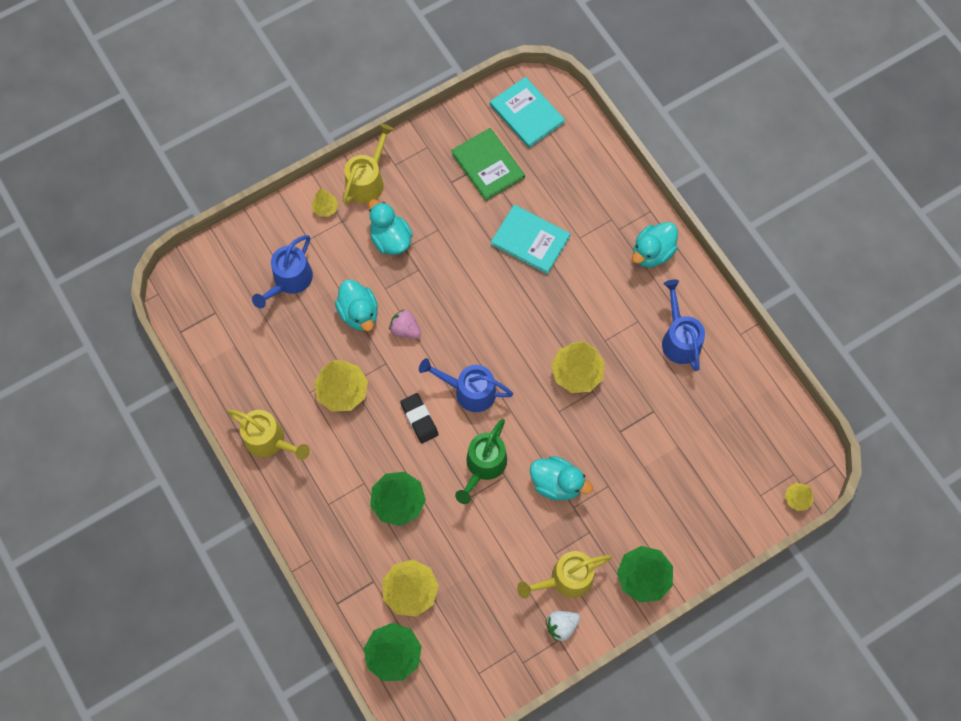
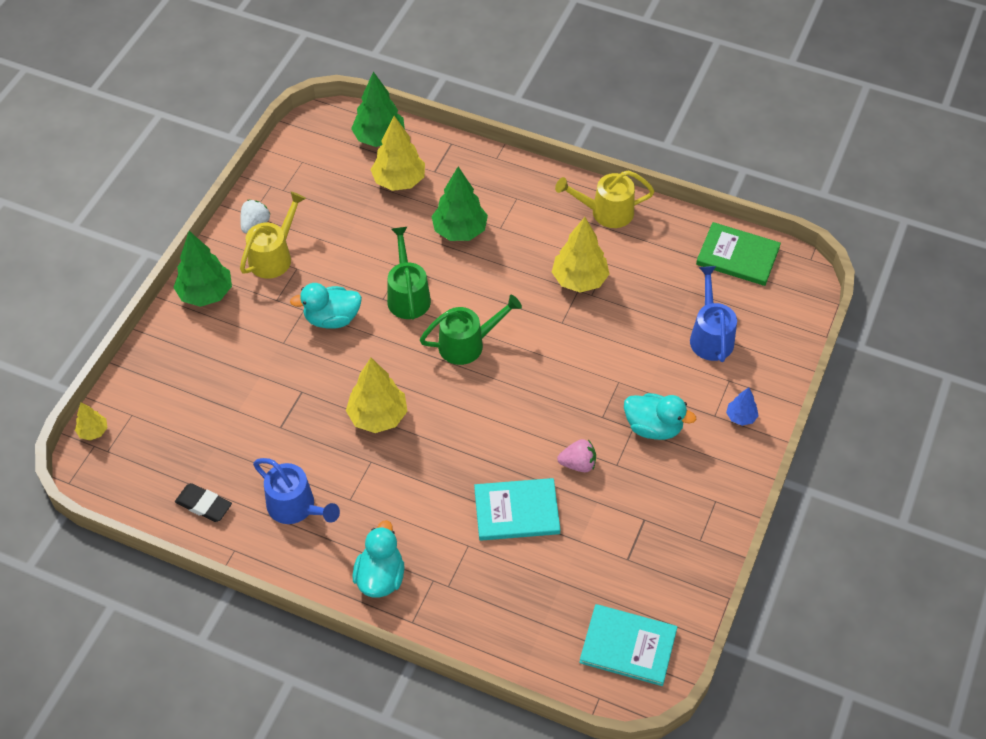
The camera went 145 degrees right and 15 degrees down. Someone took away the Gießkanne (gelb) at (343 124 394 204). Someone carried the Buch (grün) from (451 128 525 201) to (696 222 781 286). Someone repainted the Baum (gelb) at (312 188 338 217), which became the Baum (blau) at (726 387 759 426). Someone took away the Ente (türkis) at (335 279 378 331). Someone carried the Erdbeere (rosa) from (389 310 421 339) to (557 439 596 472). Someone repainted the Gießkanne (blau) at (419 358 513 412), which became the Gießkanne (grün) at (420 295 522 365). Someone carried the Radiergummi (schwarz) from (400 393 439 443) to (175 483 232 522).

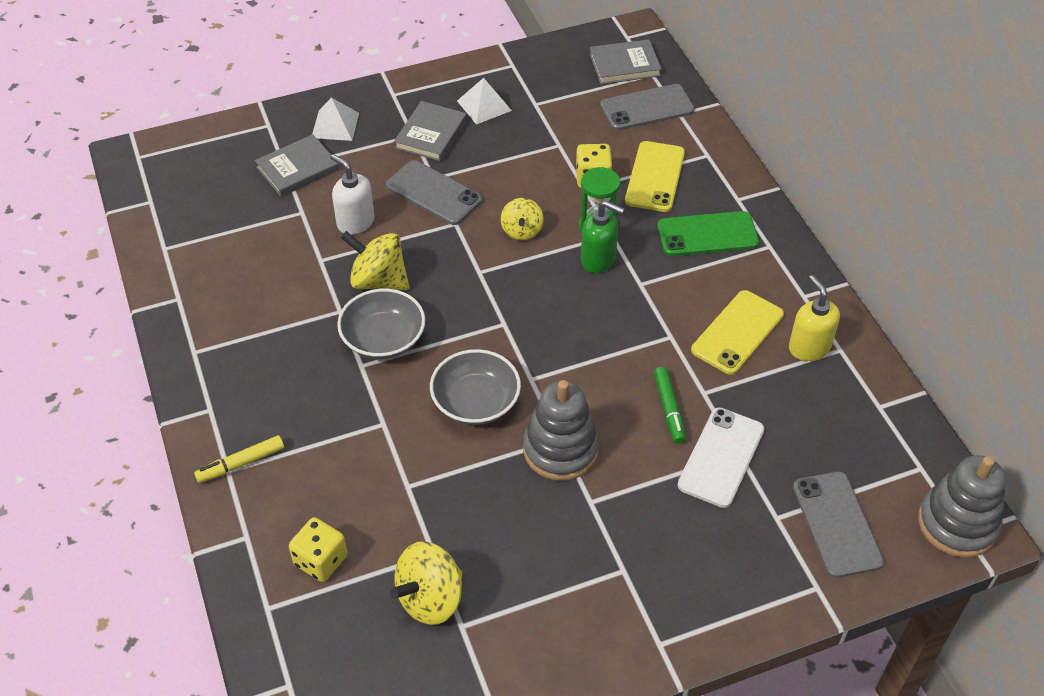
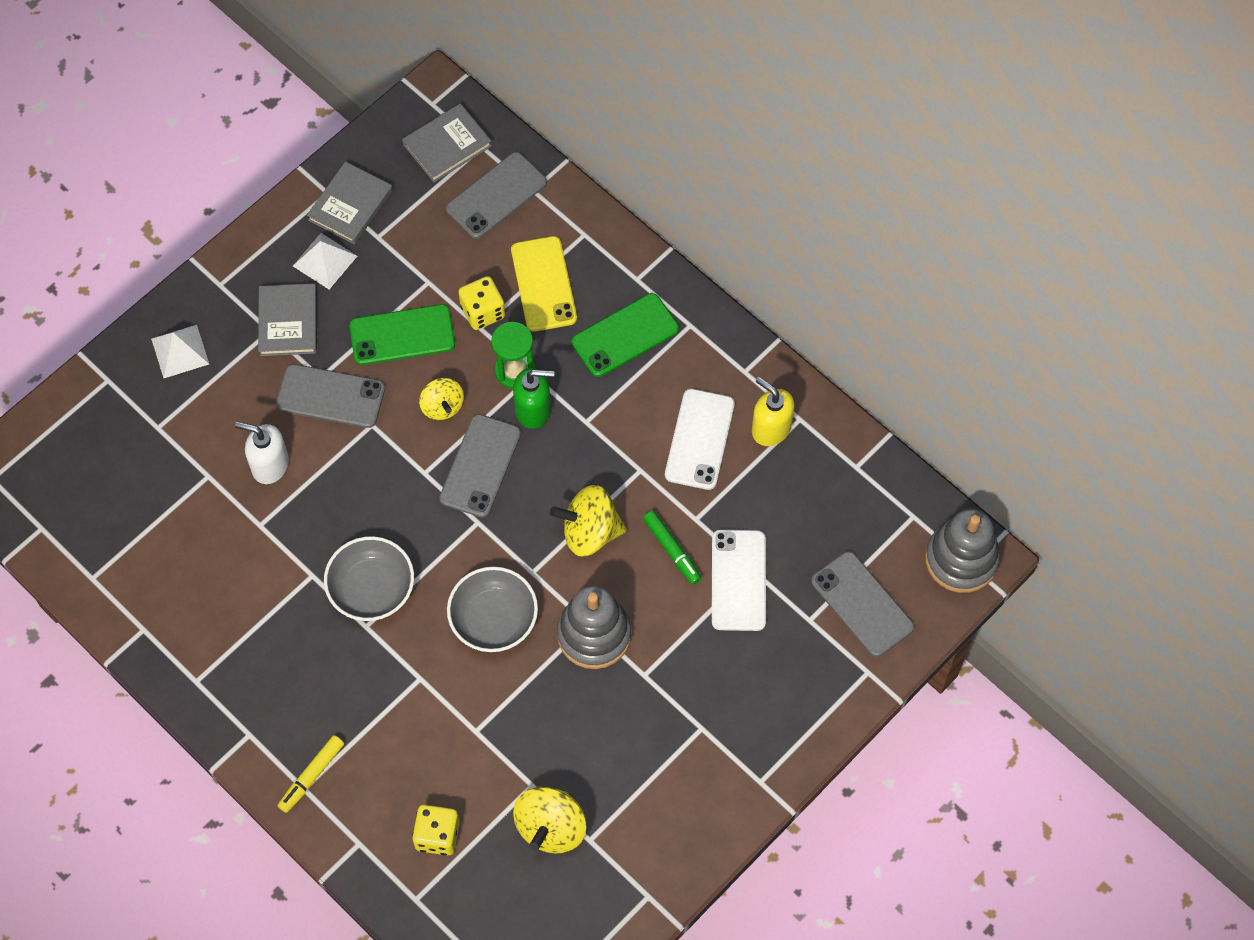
The camera went 25 degrees left and 15 degrees up. Someone carried the Buch (grau) from (255 134 339 197) to (307 161 393 244). Someone carried the Kreisel (gelb) from (341 231 410 290) to (550 485 627 556). Someone repainted the Handy (gelb) at (691 290 784 375), which became the Handy (weiß) at (665 389 735 490). Someone put down the Handy (grün) at (349 304 455 365). Someone put down the Handy (grau) at (439 414 521 517).

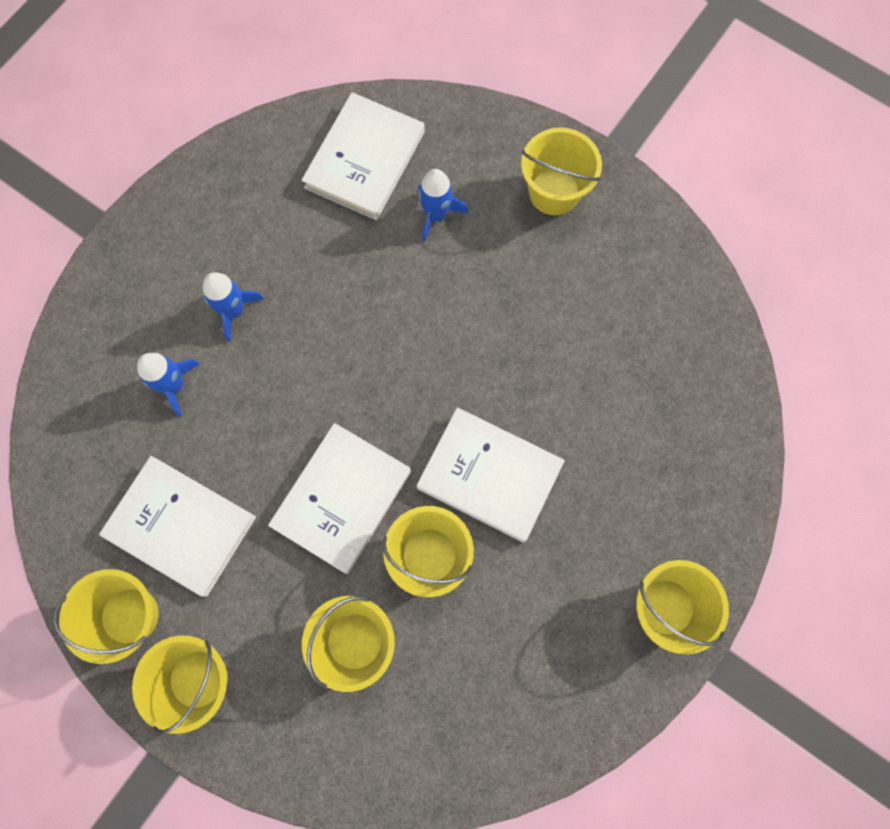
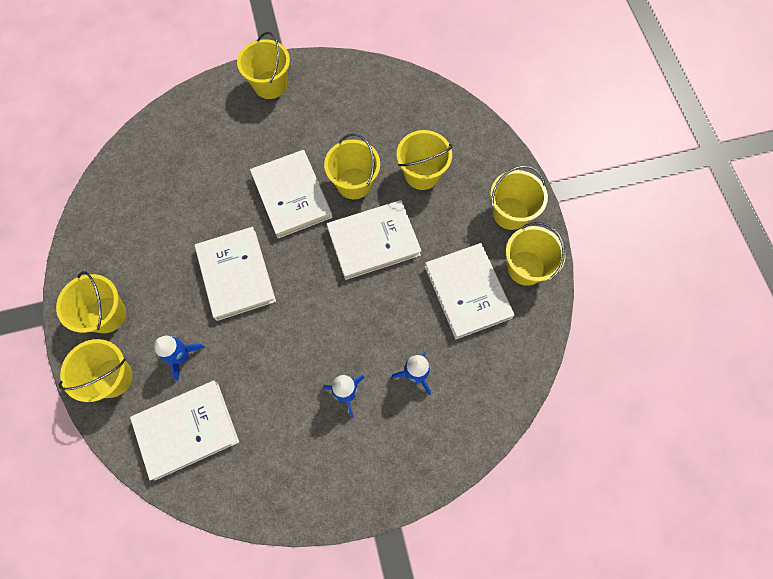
The camera went 140 degrees left and 5 degrees down. Someone put down the Buch (weiß) at (195 227 276 321). Someone put down the Eimer (gelb) at (59 339 133 402).

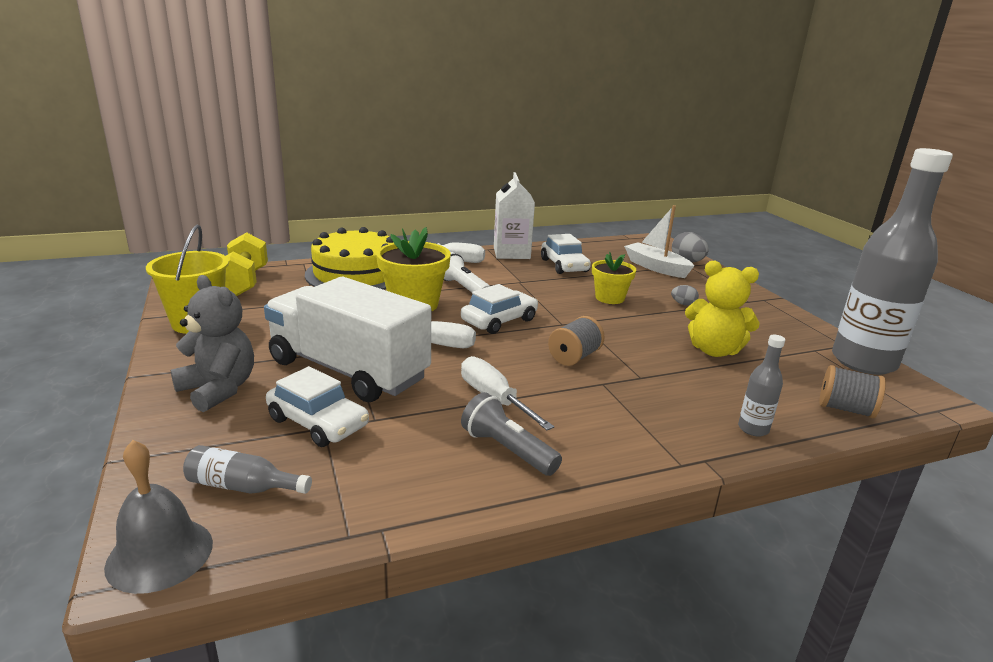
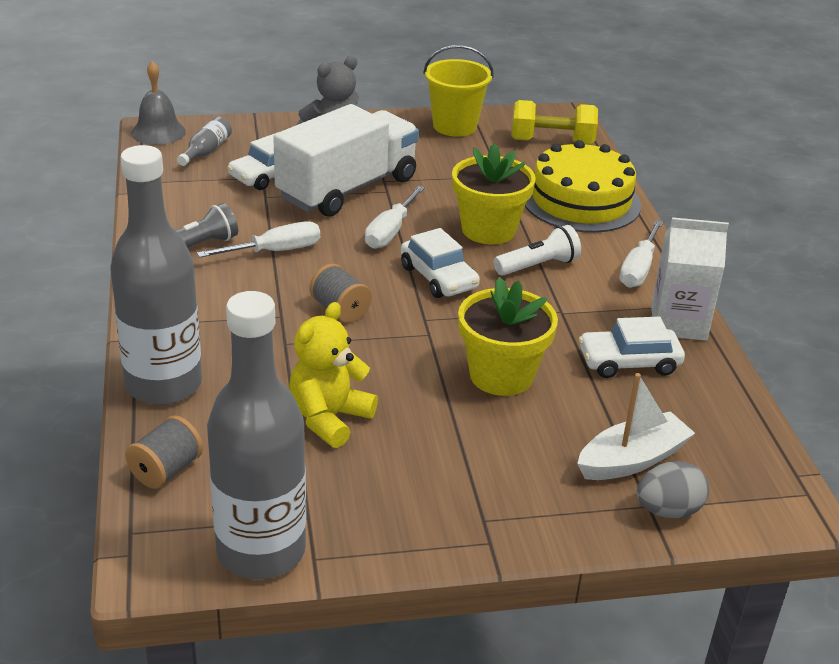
The camera went 100 degrees right and 10 degrees up. Someone scaled the Blumentopf (gelb) at (592 252 636 304) by 1.56. Someone took away the Ei (grau) at (671 285 699 306). Someone scaled the Flasche (grau) at (738 335 785 437) by 2.46.

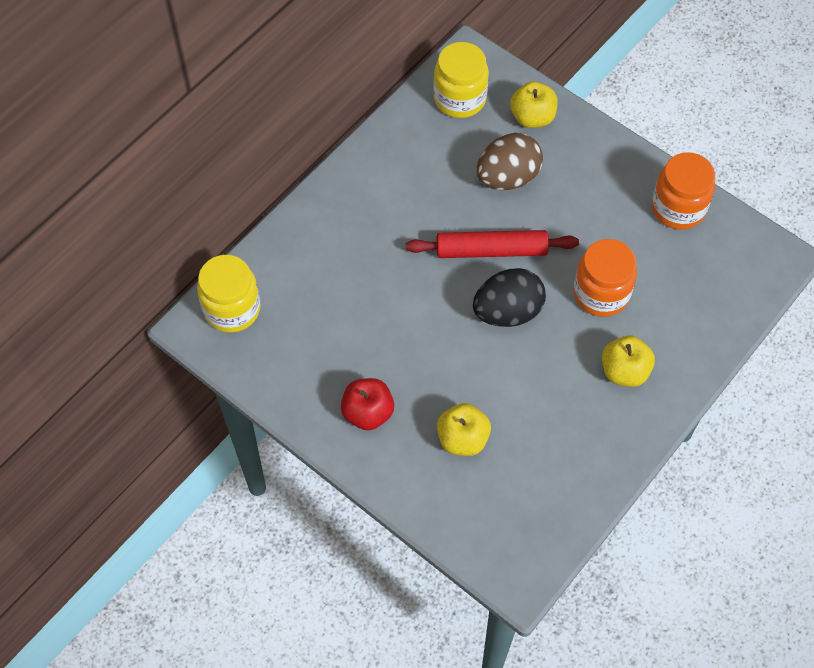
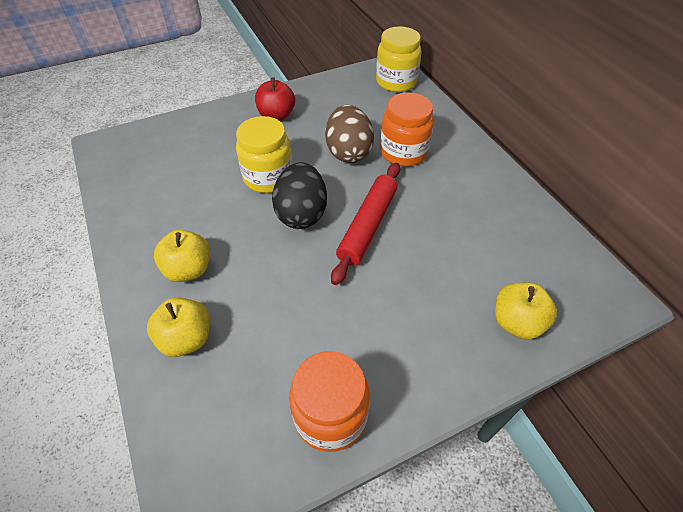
The camera went 115 degrees right and 10 degrees down. Someone carried the Einmachglas (gelb) from (433 42 489 118) to (236 116 293 193). Someone carried the Ei (braun) from (476 133 543 190) to (325 105 374 163). Someone carried the Einmachglas (orange) from (574 239 637 317) to (380 92 434 167). Someone carried the Apfel (gelb) from (437 403 491 456) to (147 298 210 357).

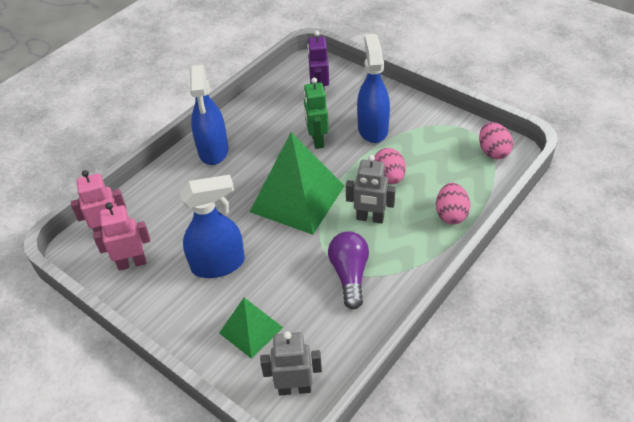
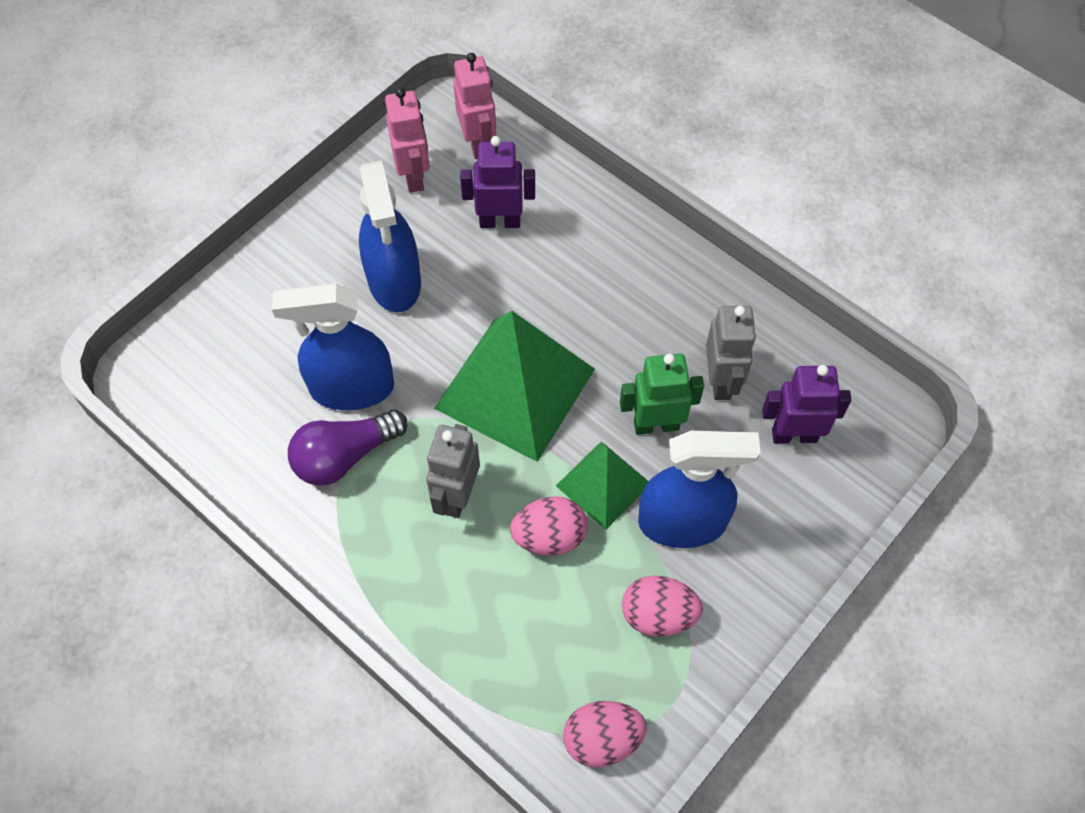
The camera went 90 degrees right and 15 degrees up. Someone carried the Sprühflasche (blau) from (189 65 228 165) to (272 283 394 410). Someone carried the Ei (rosa) from (436 183 470 224) to (622 576 703 637). Someone rotated the Glühbirne (lila) at (328 231 369 309) by 150 degrees clockwise. Someone carried the Pyramide (grün) from (219 298 283 359) to (556 441 649 530). Someone carried the Roboter (grau) from (260 331 322 395) to (706 306 756 400). Someone put down the Roboter (lila) at (460 136 535 228).

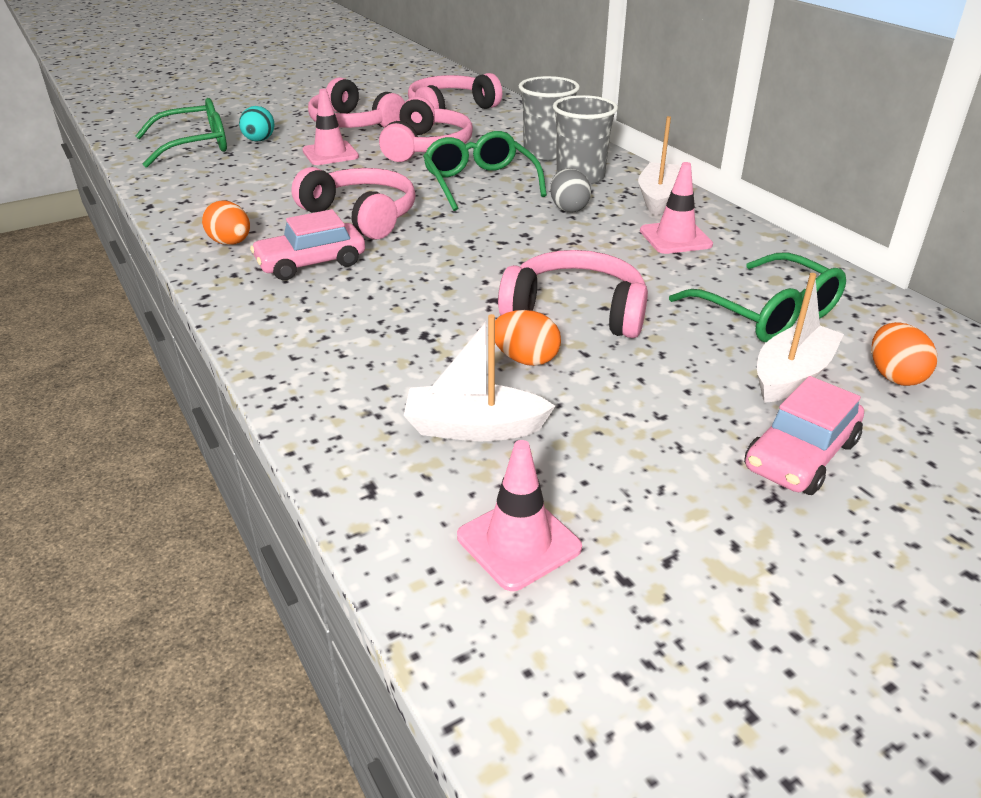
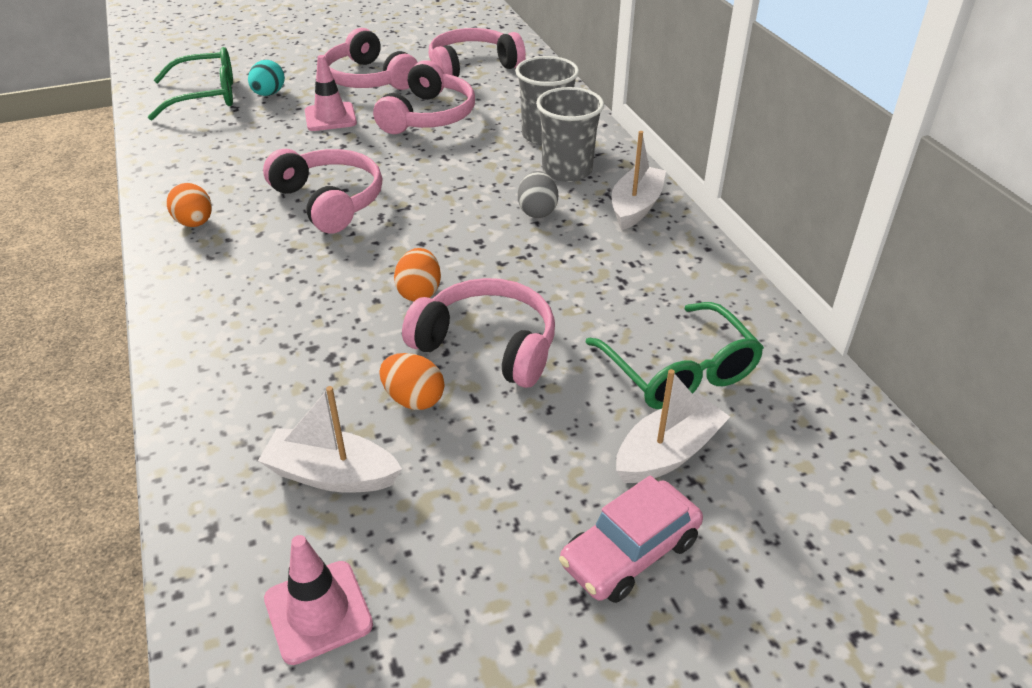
The camera went 10 degrees right and 5 degrees up. Someone took away the Brille (grün) at (423 131 547 211). Someone took away the Leitkegel (rosa) at (640 162 713 254). Someone took away the Auto (rosa) at (250 209 365 280). Someone carried the Ei (orange) from (871 322 937 386) to (394 248 441 301).

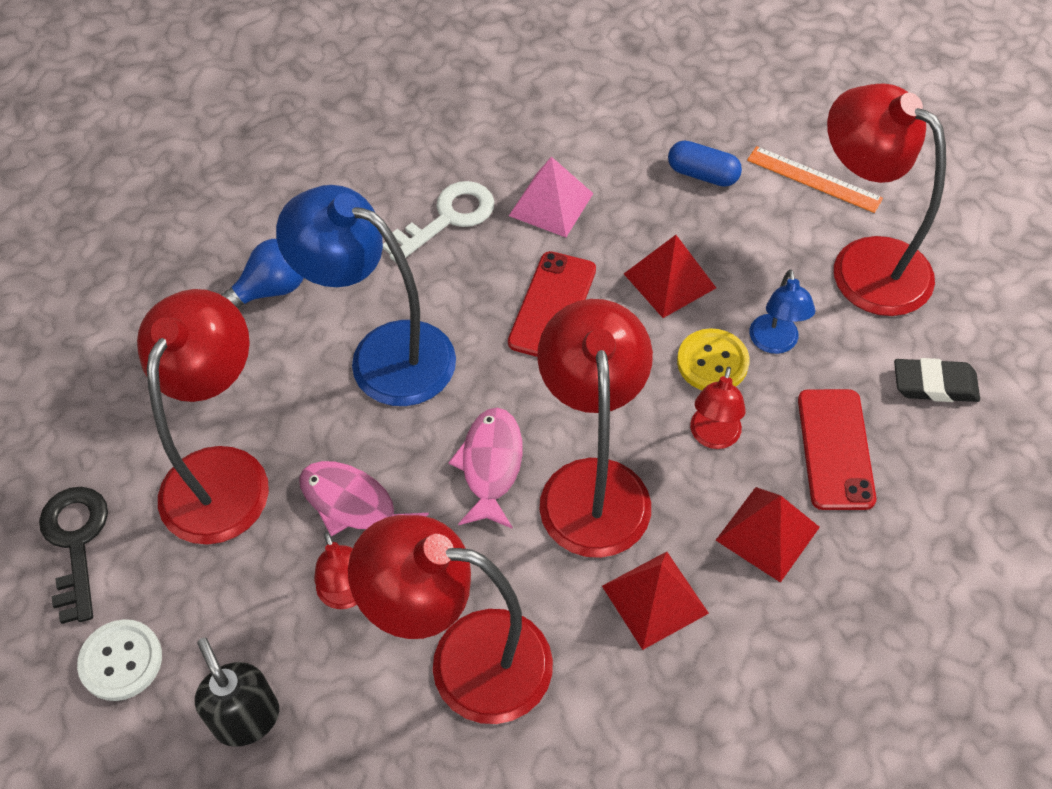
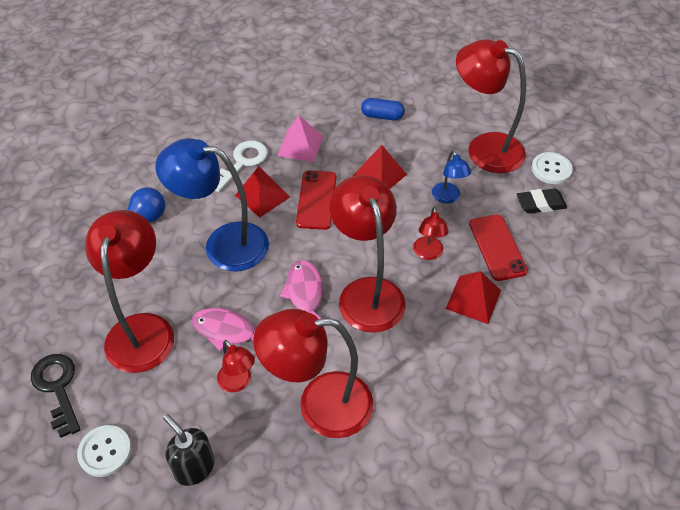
The camera went 15 degrees left and 5 degrees down. Someone took away the Lineal (orange) at (747 146 883 213). Someone took away the Knopf (gelb) at (677 328 749 390). Someone carried the Pyramide (rot) from (602 552 709 650) to (235 166 290 218). Someone put down the Knopf (weiß) at (531 152 573 184).

